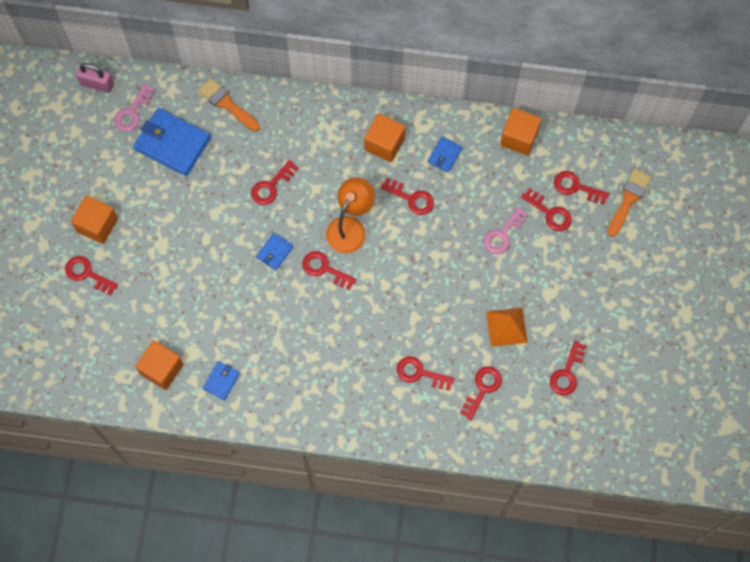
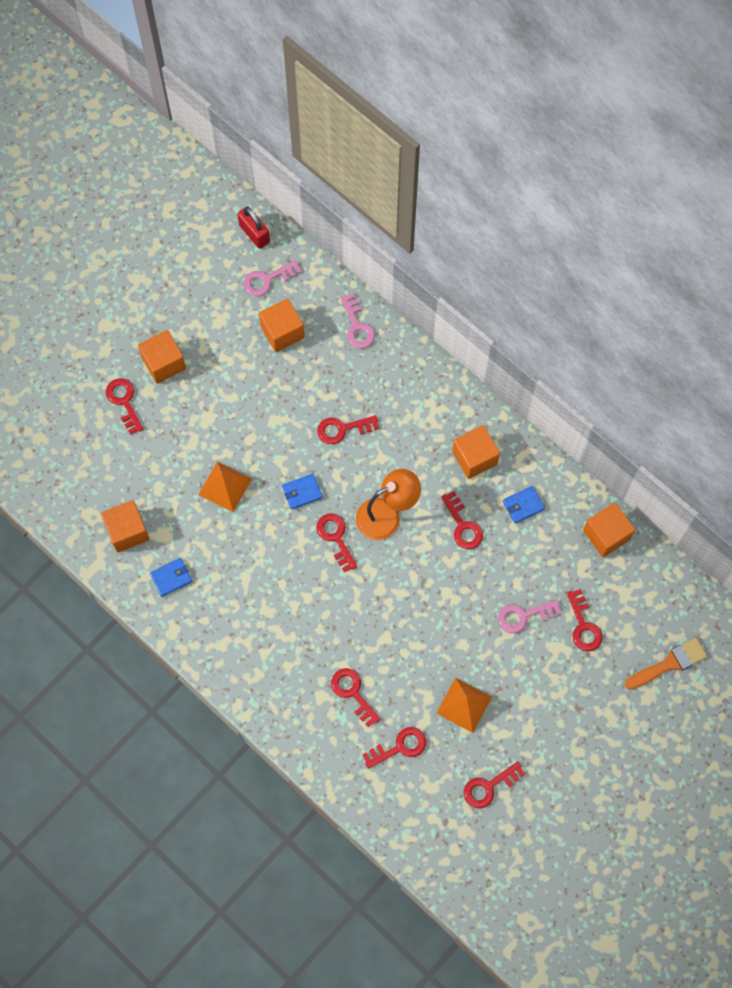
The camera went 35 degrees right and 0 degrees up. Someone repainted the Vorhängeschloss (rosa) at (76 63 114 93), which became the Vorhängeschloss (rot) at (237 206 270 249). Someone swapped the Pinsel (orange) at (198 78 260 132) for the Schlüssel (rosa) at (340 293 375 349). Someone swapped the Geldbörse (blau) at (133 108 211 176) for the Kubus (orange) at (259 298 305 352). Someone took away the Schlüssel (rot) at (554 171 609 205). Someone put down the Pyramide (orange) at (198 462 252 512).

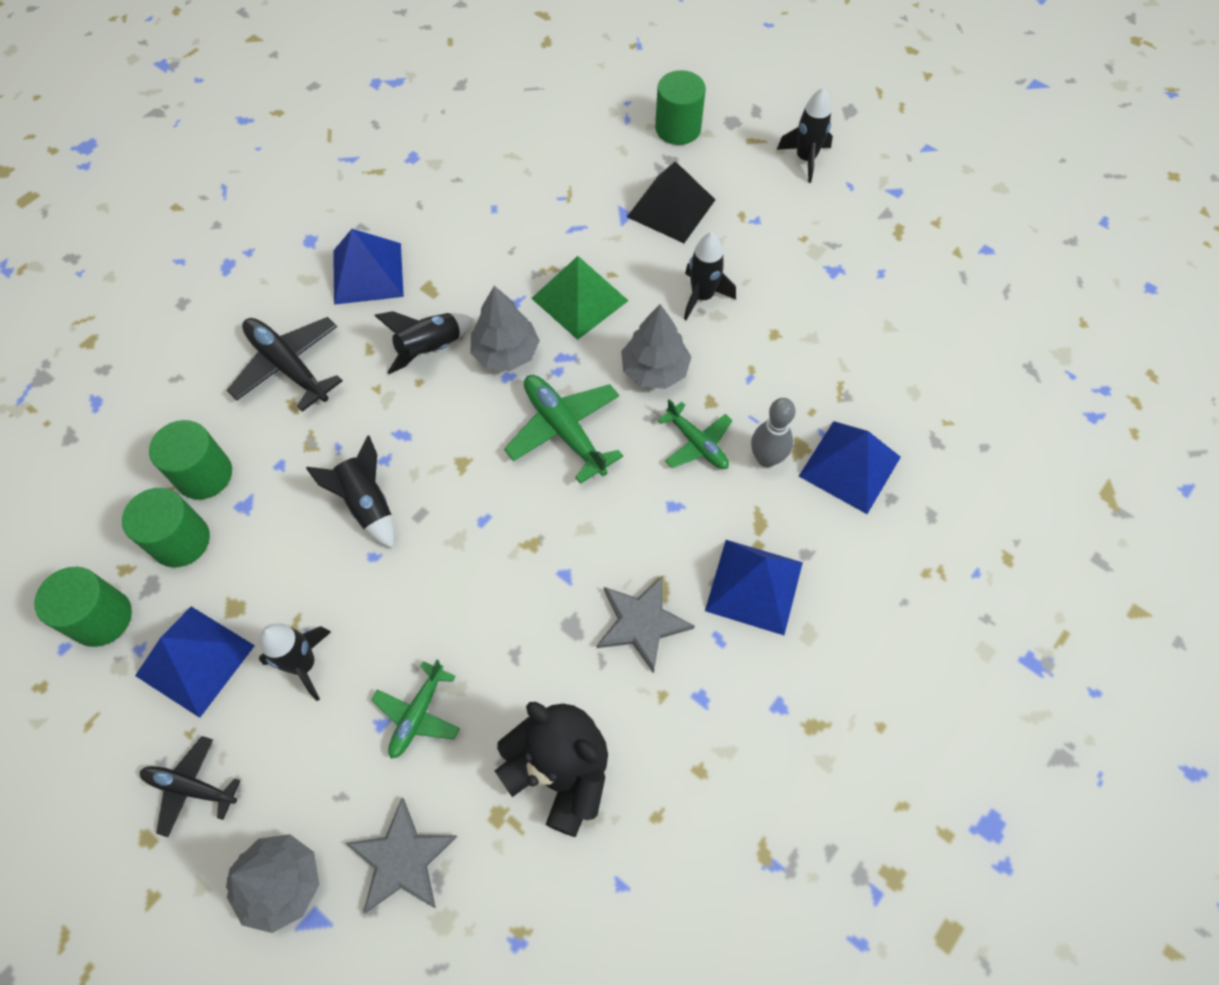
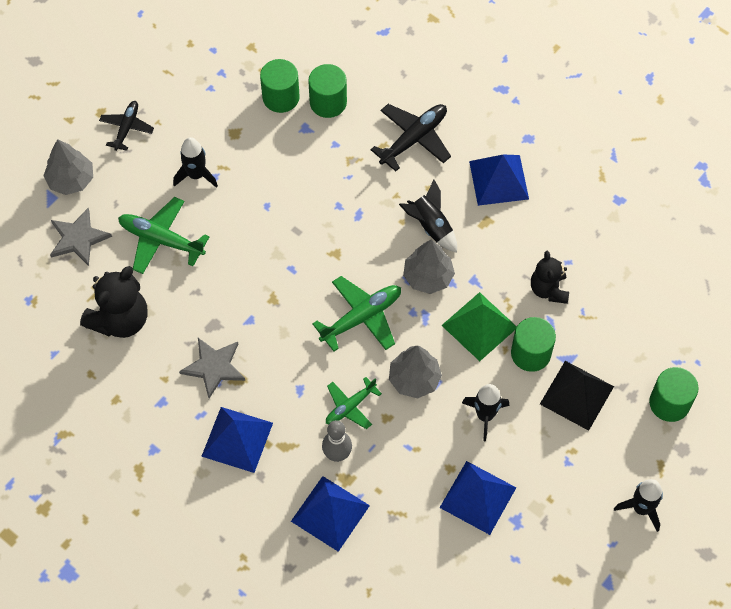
The camera went 90 degrees right and 0 degrees up. Someone took away the Rakete (schwarz) at (306 435 395 549). Someone carried the Vollzylinder (grün) from (34 567 132 647) to (511 317 556 372). Someone carried the Pyramide (blau) from (135 606 255 718) to (440 461 516 535). Someone scaled the Flugzeug (grün) at (372 660 460 759) by 1.56. Someone put down the Teddybär (schwarz) at (531 251 569 304).

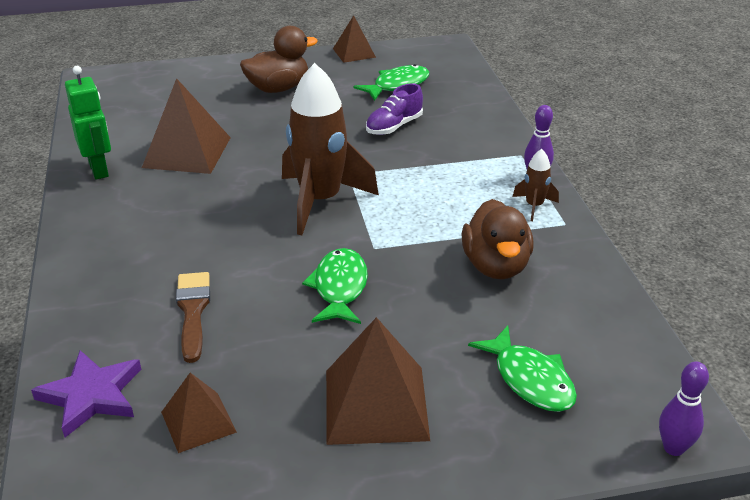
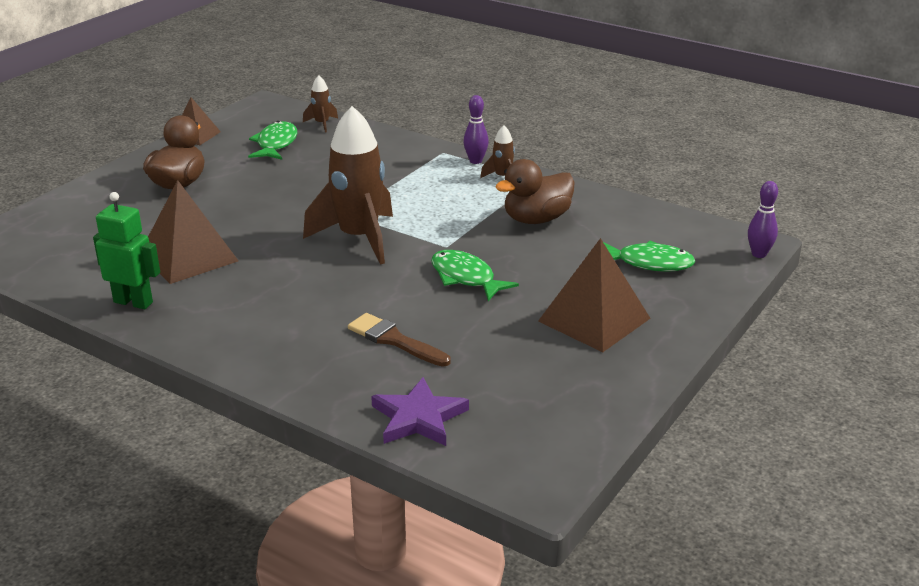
The camera went 45 degrees left and 5 degrees down. Someone took away the Schuh (lila) at (366 84 423 135). Someone rotated the Ente (braun) at (462 199 534 279) by 105 degrees clockwise. Someone took away the Pyramide (braun) at (161 373 237 453). Someone put down the Rakete (braun) at (303 75 338 132).

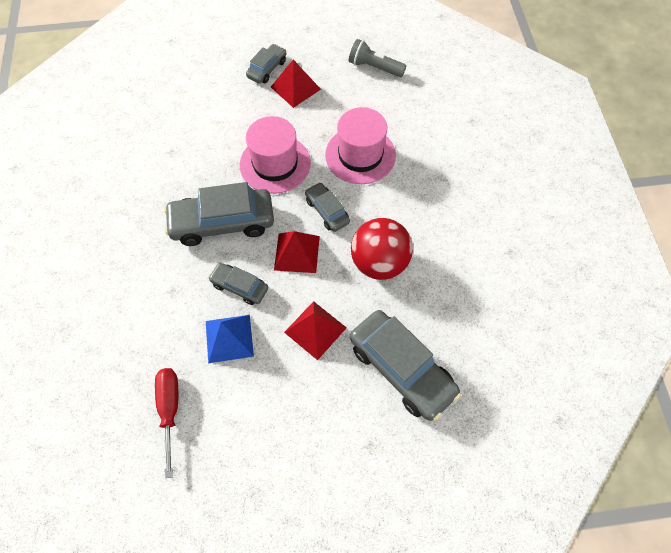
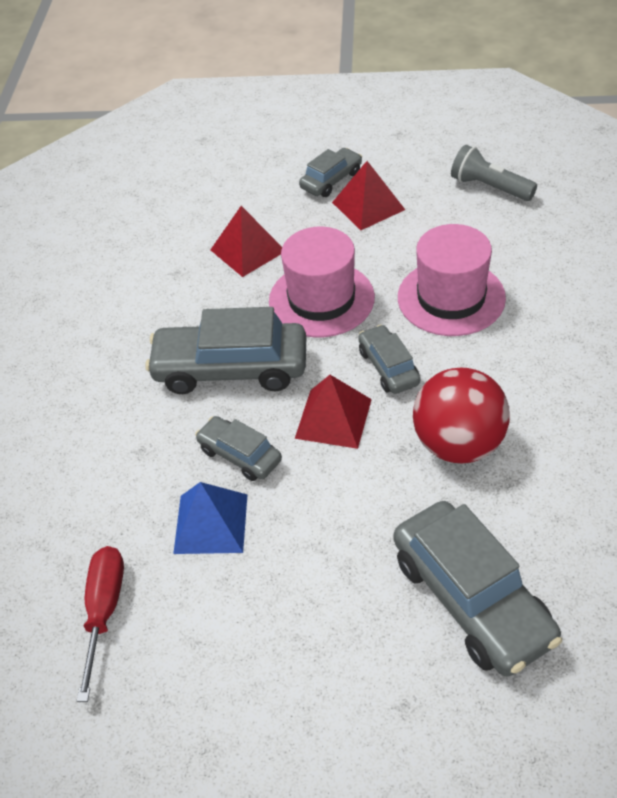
The camera went 15 degrees right and 15 degrees down. Someone carried the Pyramide (rot) from (284 301 347 360) to (210 206 282 277).

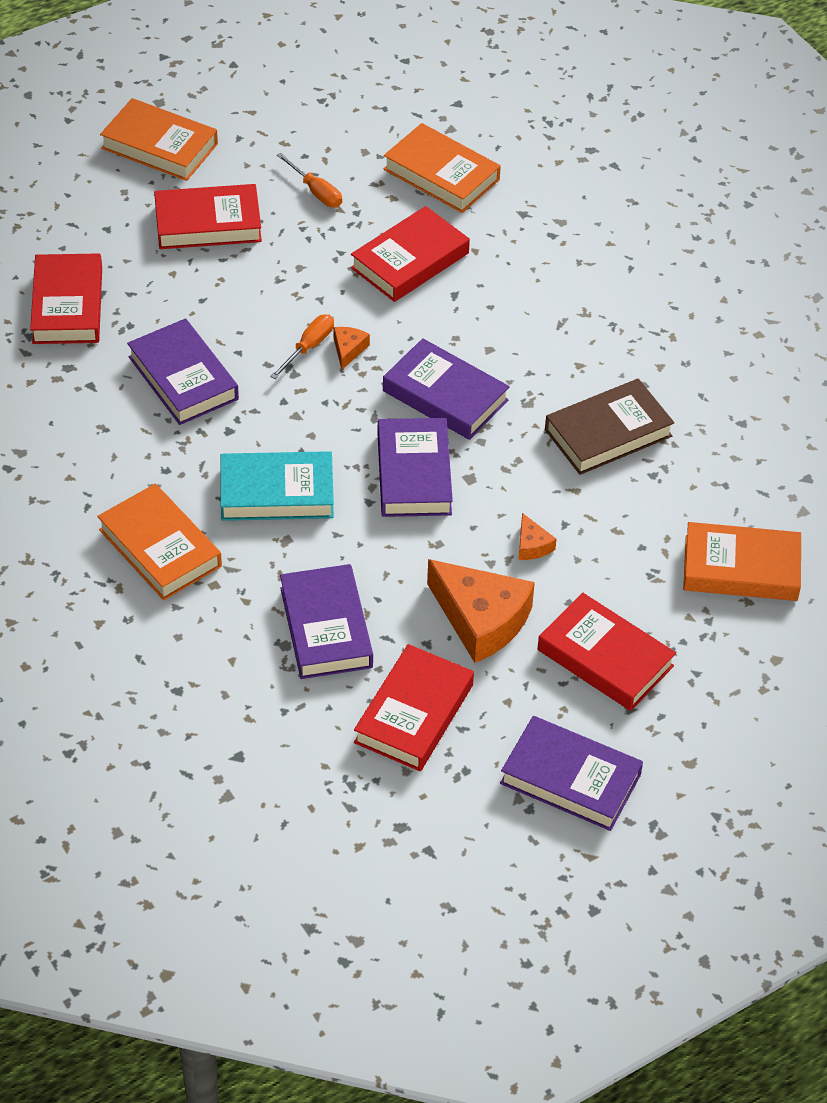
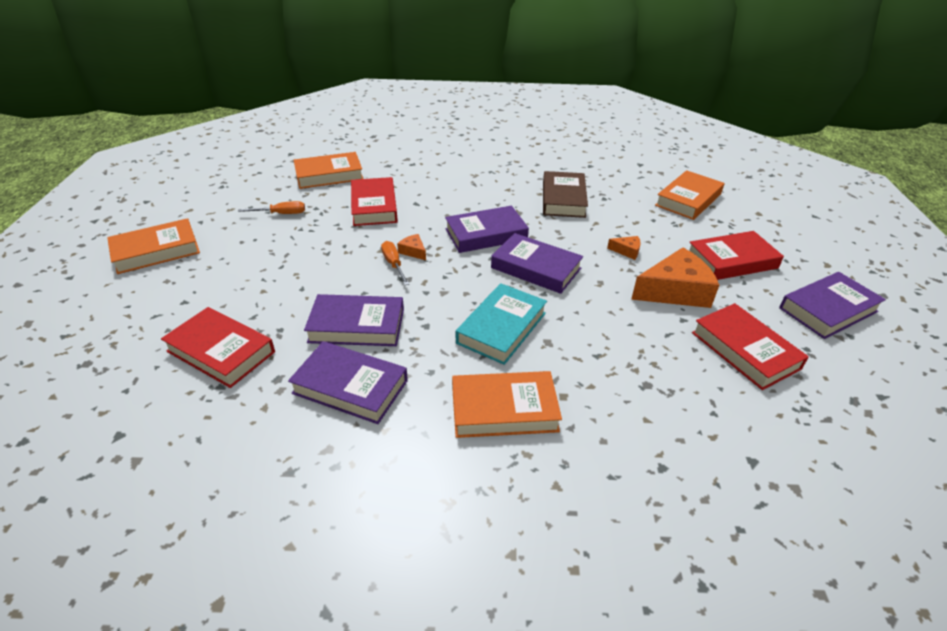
The camera went 55 degrees left and 10 degrees down. Someone took away the Buch (rot) at (154 184 262 249). Someone carried the Buch (lila) from (280 564 373 679) to (288 341 408 424).

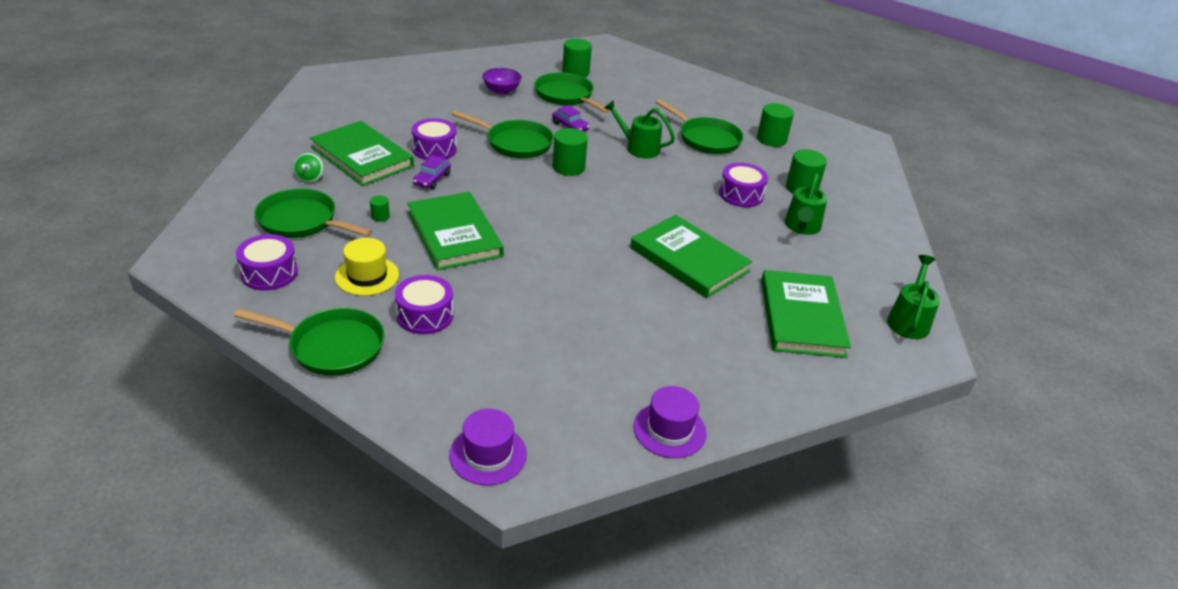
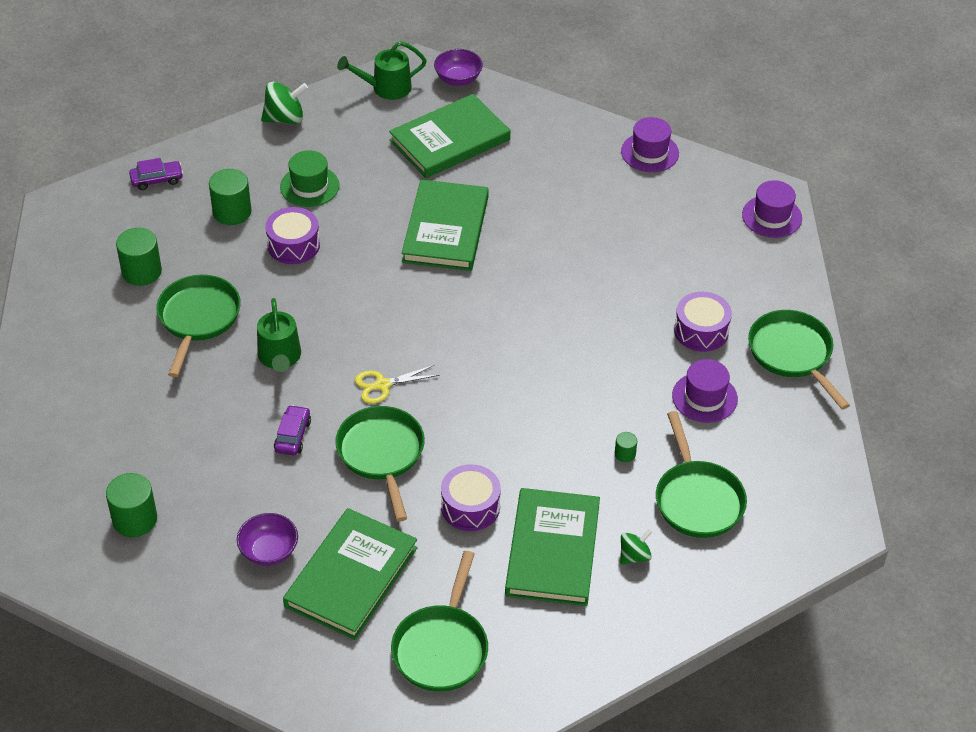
The camera went 125 degrees left and 10 degrees up. Someone carried the Pfanne (grün) from (534 72 610 113) to (391 551 488 692). Someone swapped the Vollzylinder (grün) at (553 128 588 176) for the Schere (gelb) at (355 365 439 404). Someone carried the Auto (lila) from (413 155 451 189) to (129 158 183 190). Someone swapped the Gießkanne (grün) at (785 173 827 235) for the Hut (grün) at (280 150 339 207). Someone carried the Buch (grün) from (407 192 504 270) to (283 508 418 640). Someone took away the Trommel (lila) at (236 234 298 291). Someone repainted the Hut (gelb) at (335 238 399 296), which became the Hut (lila) at (672 359 738 423). Someone put down the Schüssel (lila) at (434 49 483 86). Someone put down the Kreisel (grün) at (261 82 308 124).

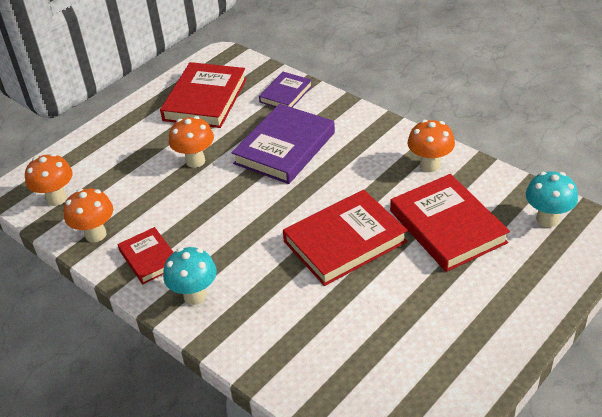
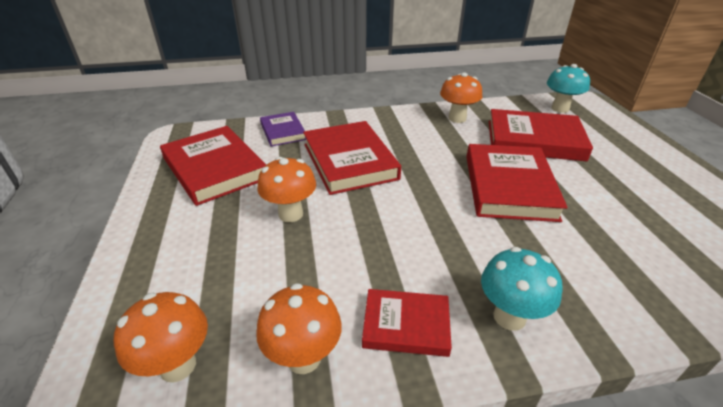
The camera went 55 degrees left and 5 degrees down. Someone repainted the Buch (lila) at (231 104 335 184), which became the Buch (rot) at (303 121 401 195).

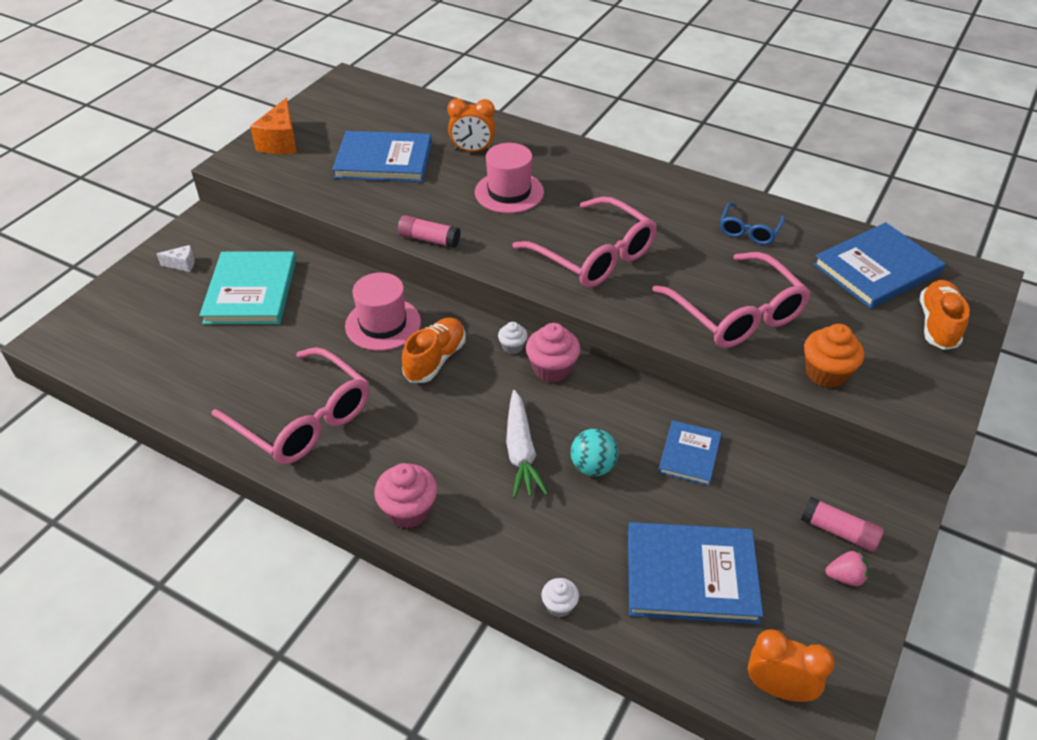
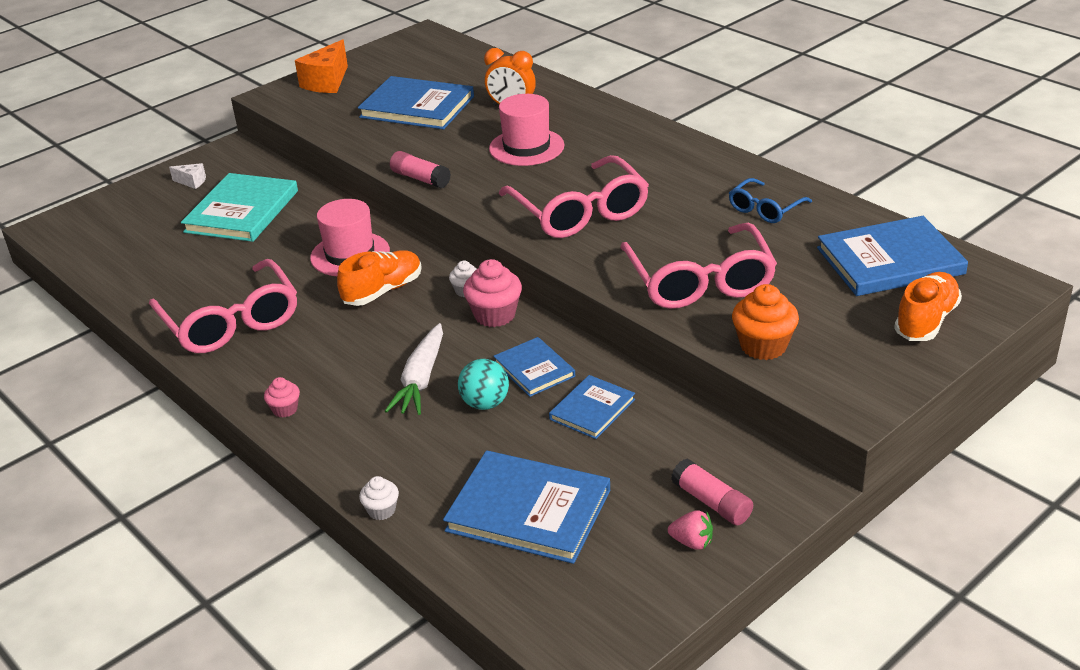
The camera went 20 degrees right and 10 degrees down. Someone scaled the Muffin (rosa) at (374 463 437 528) by 0.56. Someone took away the Wecker (orange) at (748 629 835 702). Someone put down the Buch (blau) at (493 337 575 397).

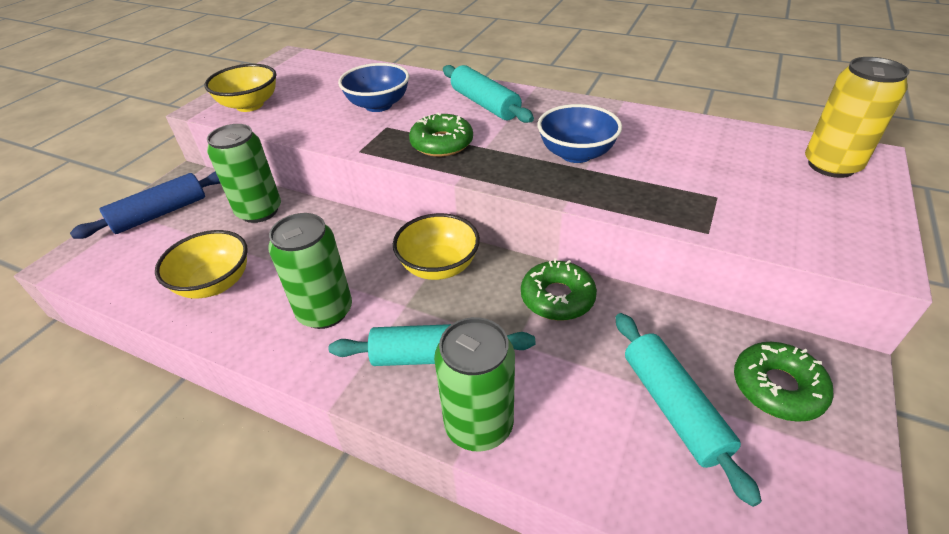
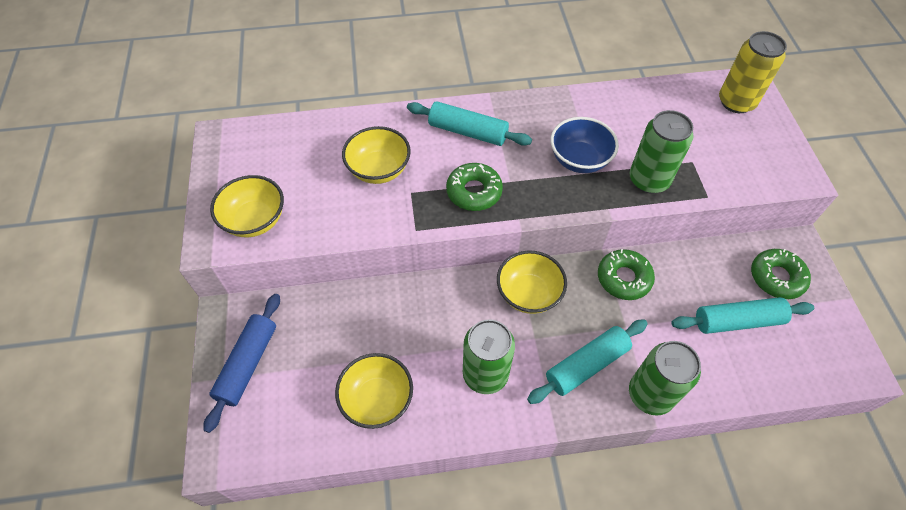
The camera went 35 degrees left and 15 degrees up. Someone repainted the Schüssel (blau) at (338 63 409 112), which became the Schüssel (gelb) at (342 126 411 184). Someone carried the Dose (grün) from (207 124 281 223) to (629 110 694 194). Someone rotated the Nudelholz (türkis) at (615 313 762 507) by 45 degrees counterclockwise.

